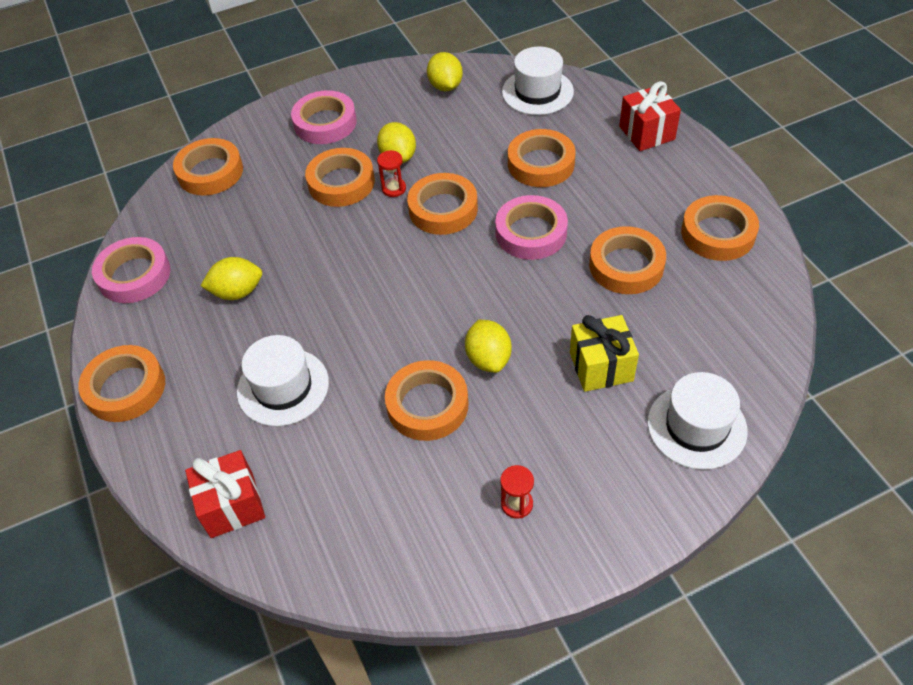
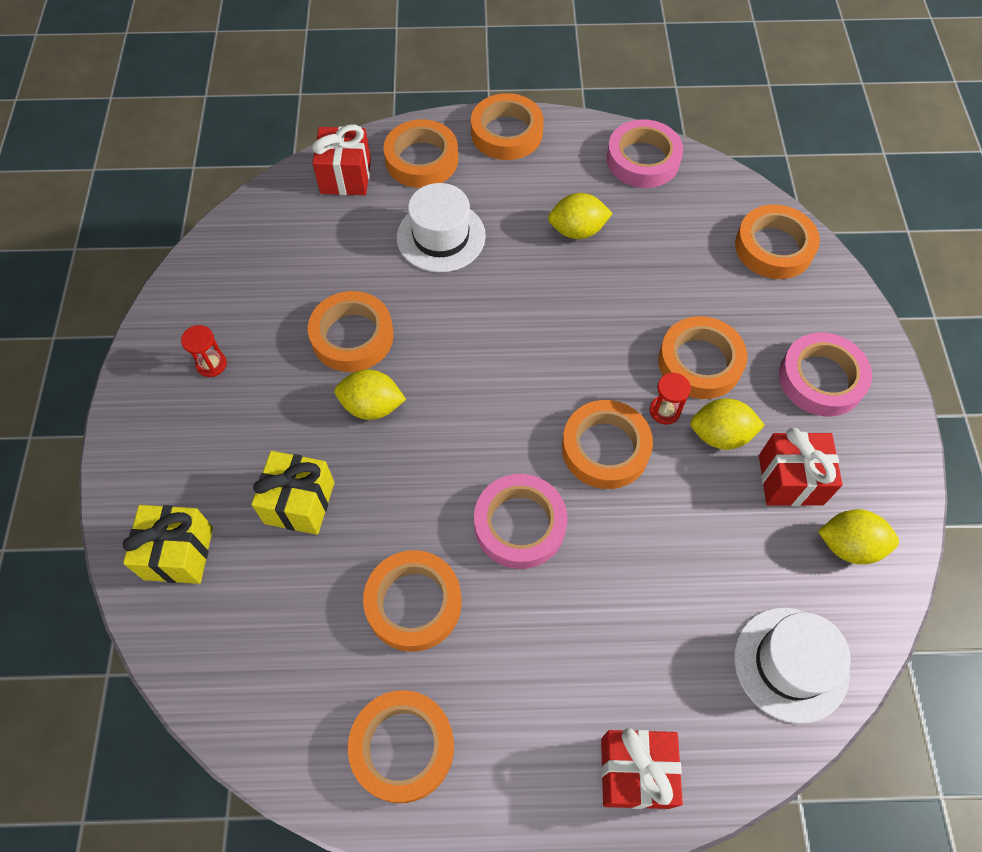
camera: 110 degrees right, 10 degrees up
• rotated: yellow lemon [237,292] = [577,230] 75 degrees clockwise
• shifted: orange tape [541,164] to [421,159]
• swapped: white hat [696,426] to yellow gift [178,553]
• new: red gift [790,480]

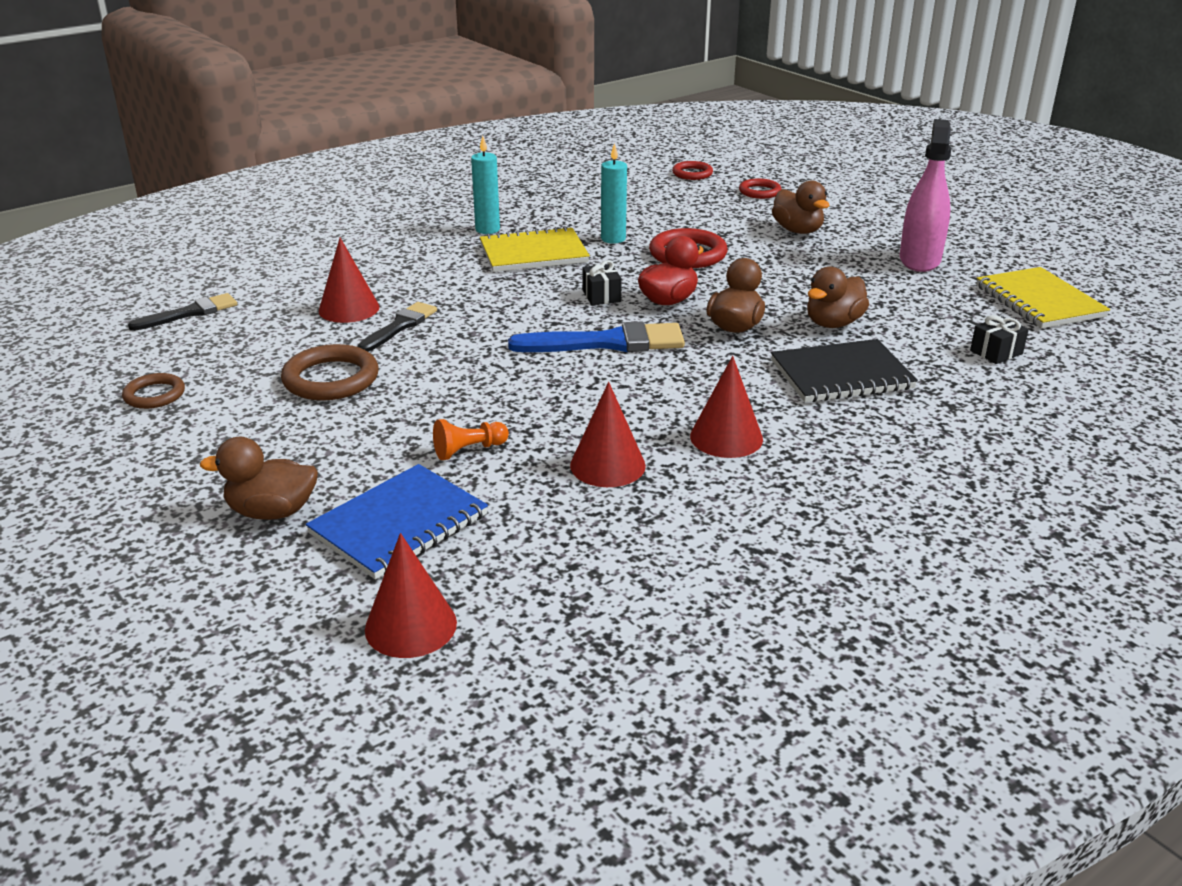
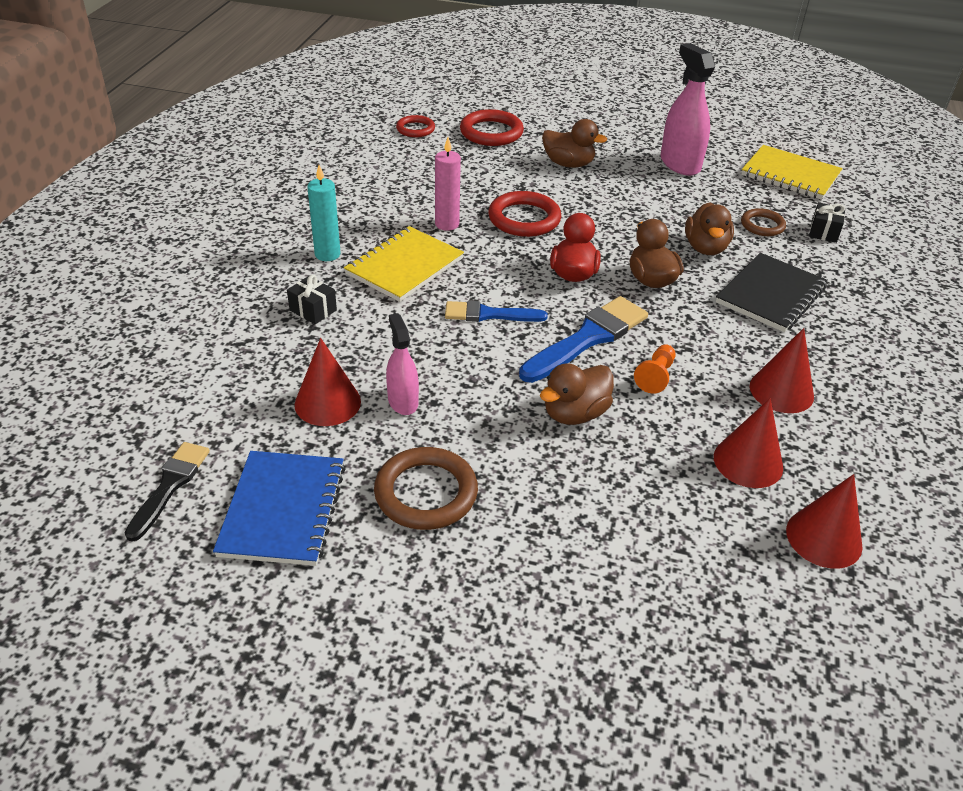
camera: 40 degrees left, 10 degrees up
• shifted: brown ring [154,395] to [762,225]
• shifted: brown duck [272,512] to [575,413]
• shifted: blue notebook [399,524] to [283,510]
• swapped: black brush [399,326] to pink spray bottle [403,401]
• shifted: red cone [411,626] to [824,538]
• shifted: orange pawn [468,450] to [655,376]
• shifted: black gift [601,296] to [313,310]
• repainted: turquoise candle [613,239] to pink candle [447,224]
• scaled: red ring [759,192] = [491,132] x1.64
• new: blue brush [489,314]

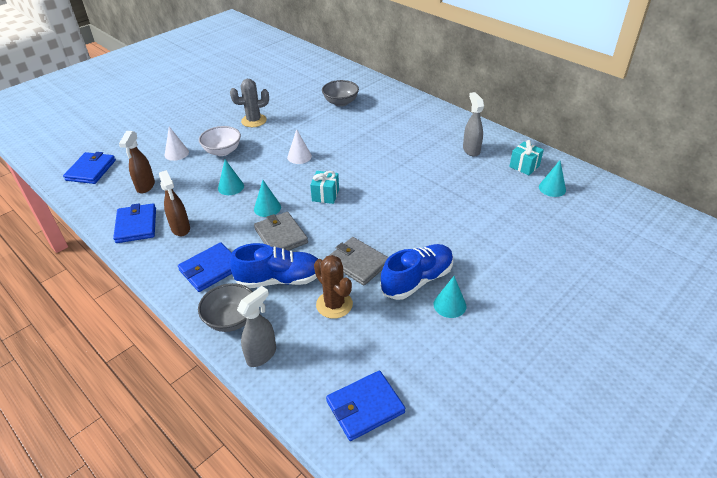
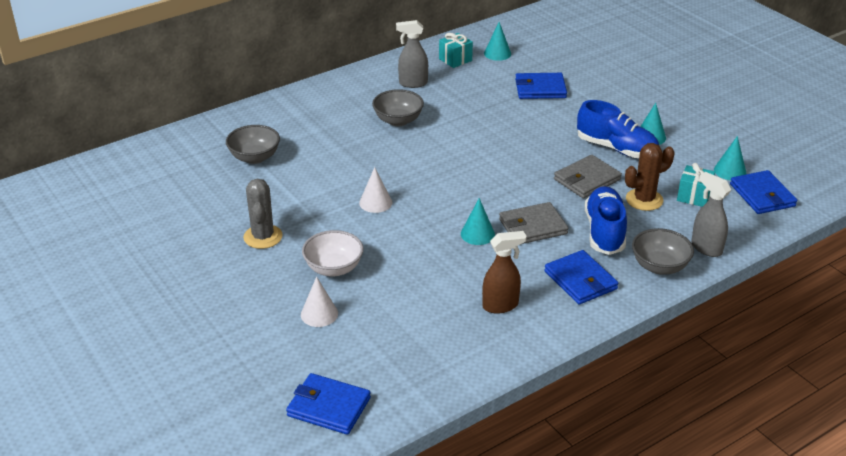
camera: 80 degrees left, 5 degrees down
• shifted: blue wallet [136,225] to [540,89]
• gone: brown spray bottle [145,186]
• shifted: turquoise cone [231,187] to [730,171]
• shifted: turquoise gift [325,195] to [694,196]
• rotated: blue shoe [417,280] = [616,149] 150 degrees clockwise
• new: grey bowl [398,120]

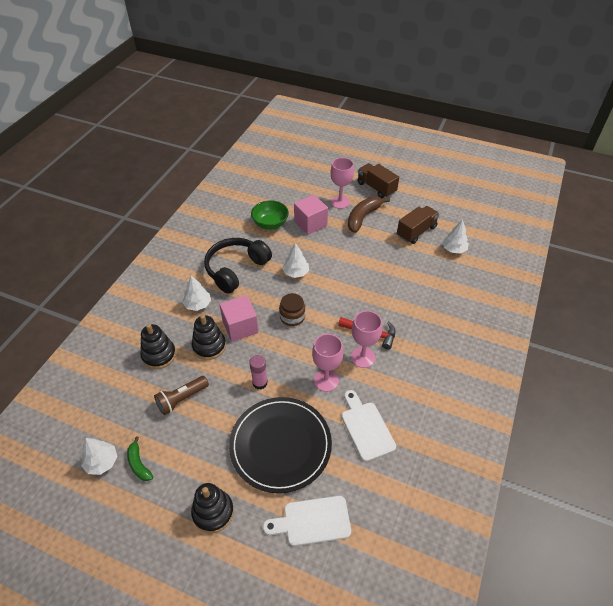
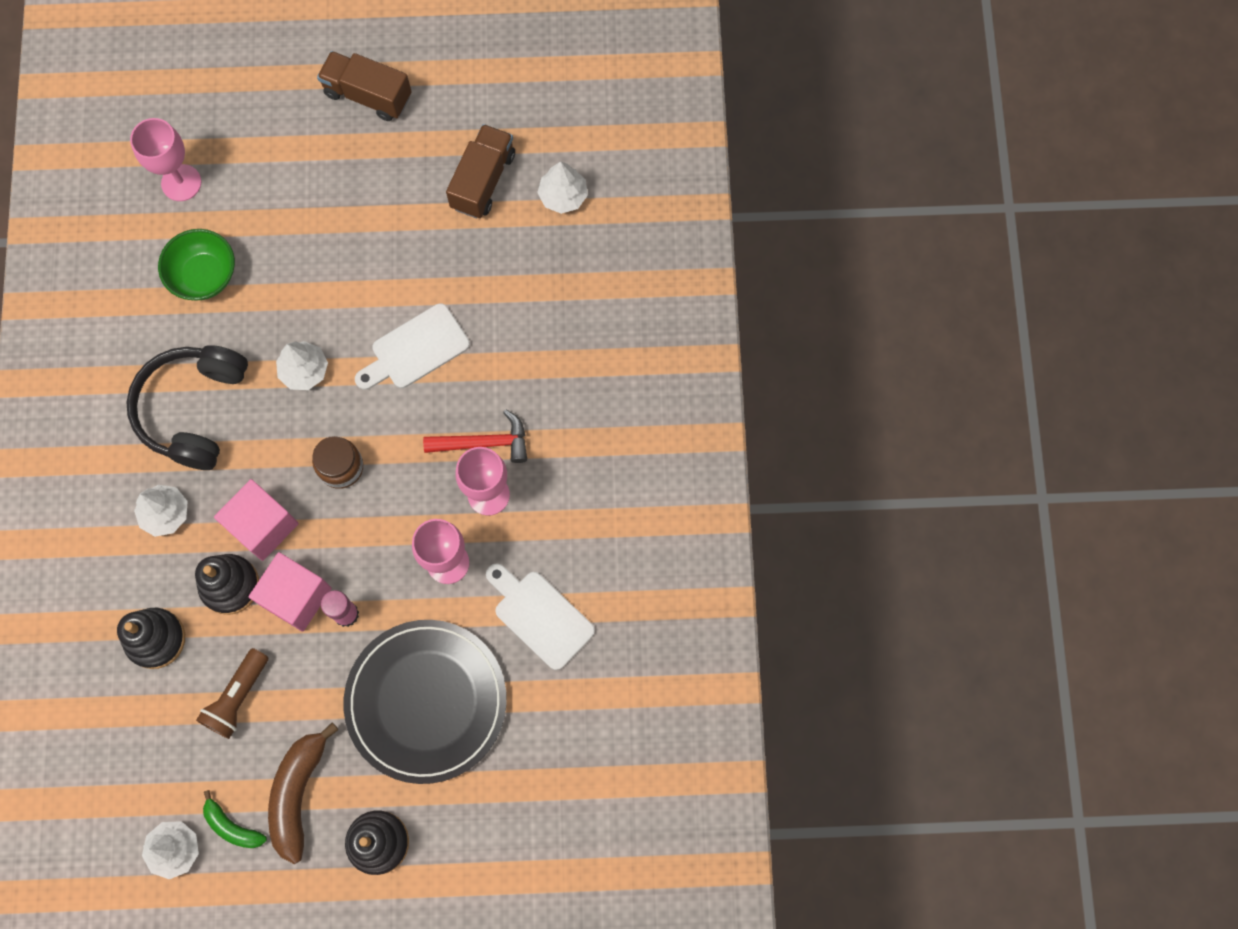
camera: 25 degrees left, 25 degrees up
• shifted: white cutting board [312,521] to [415,349]
• shifted: pink cube [310,223] to [296,596]
• shifted: pink goblet [340,202] to [181,183]
• shifted: brown banana [363,217] to [298,793]

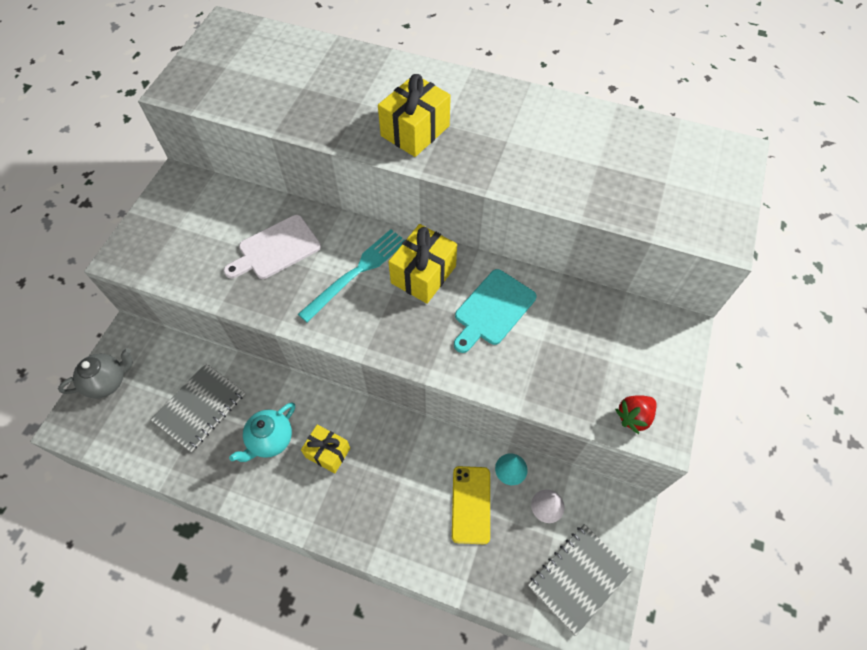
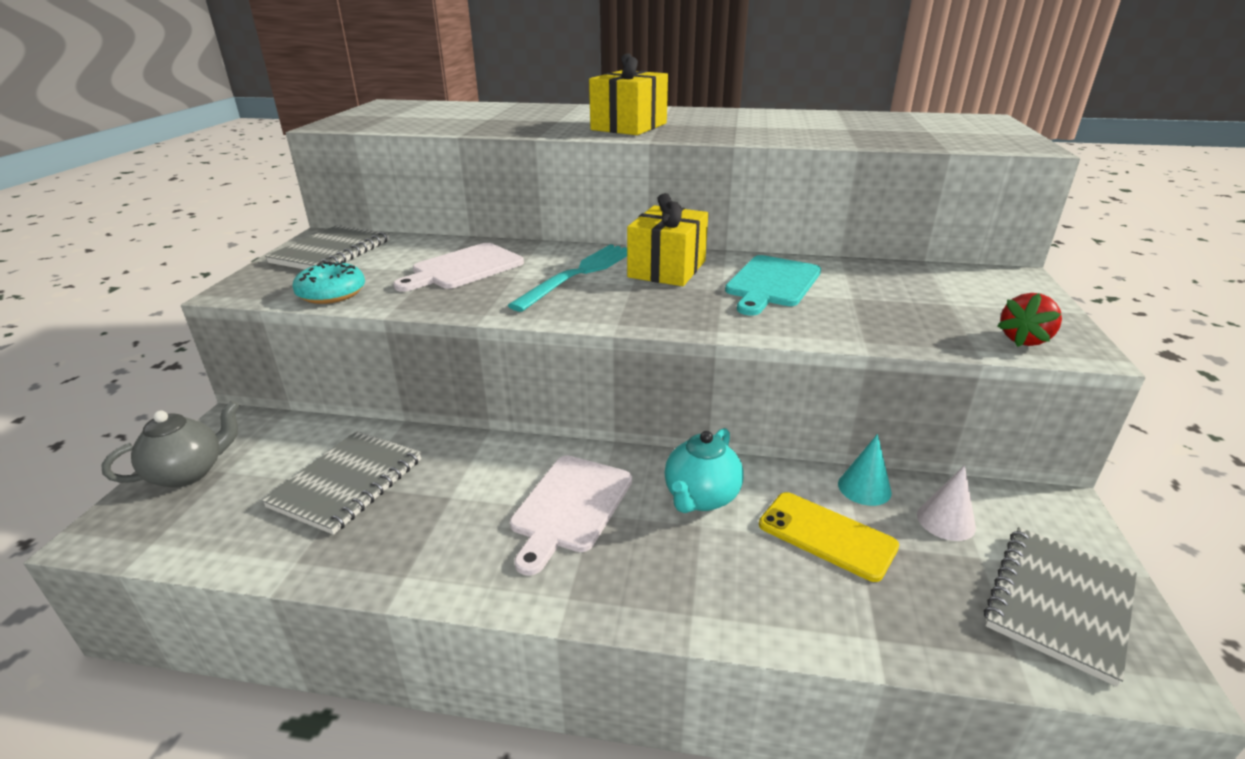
camera: 10 degrees left, 30 degrees down
• shifted: turquoise teapot [270,440] to [701,497]
• swapped: yellow gift [328,453] to white cutting board [570,507]
• rotated: yellow phone [471,504] = [826,536] 45 degrees counterclockwise
• new: grey notebook [331,252]
• new: turquoise donut [332,293]

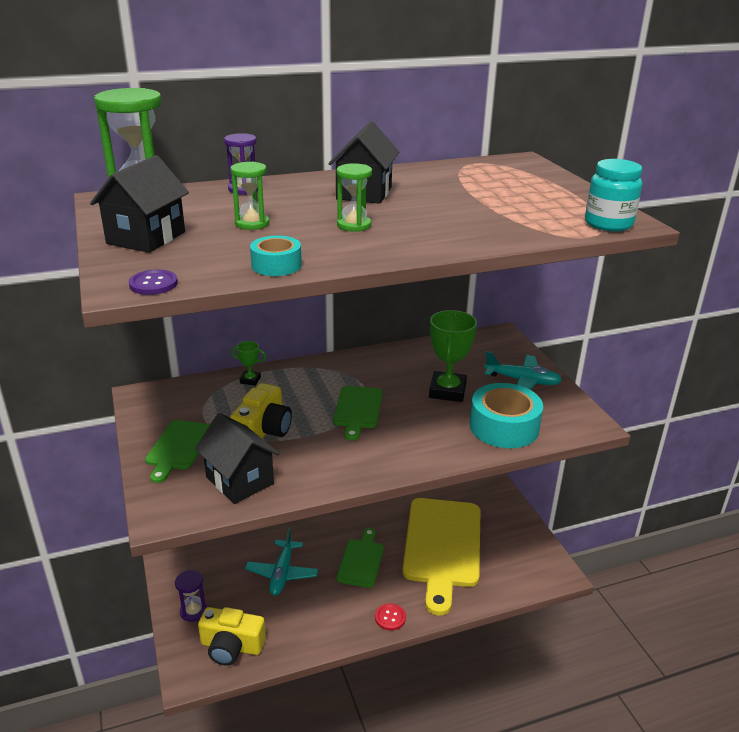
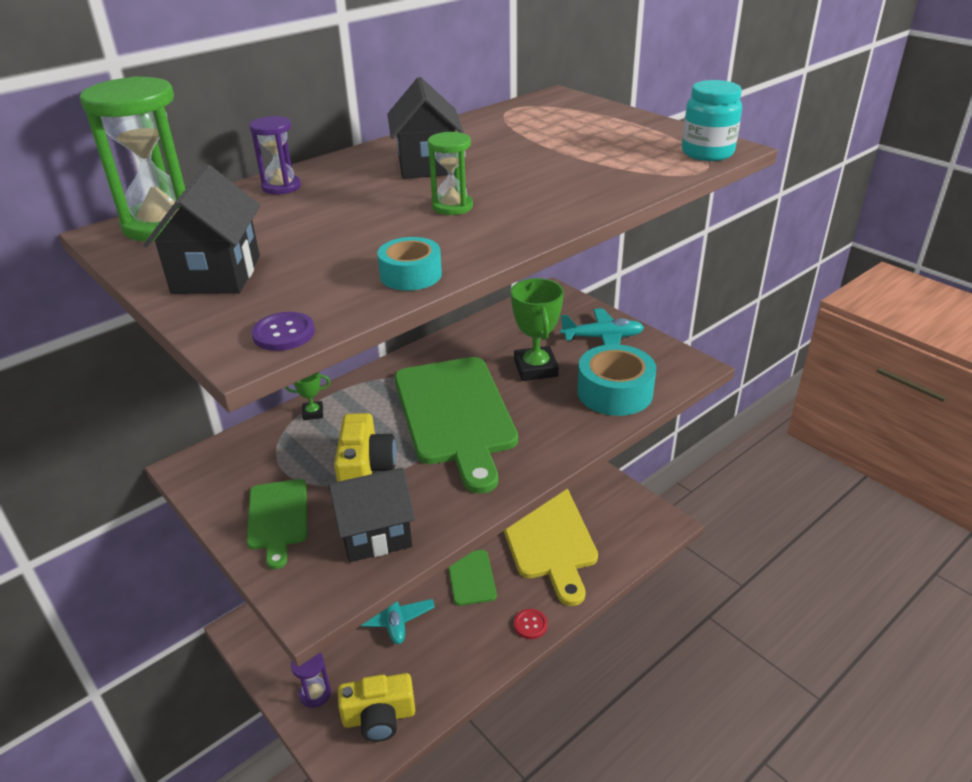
camera: 20 degrees left, 5 degrees up
• rotated: black house [239,480] = [375,535] 45 degrees counterclockwise
• gone: green hourglass [252,223]
• scaled: green cutting board [357,409] = [455,415] x1.99

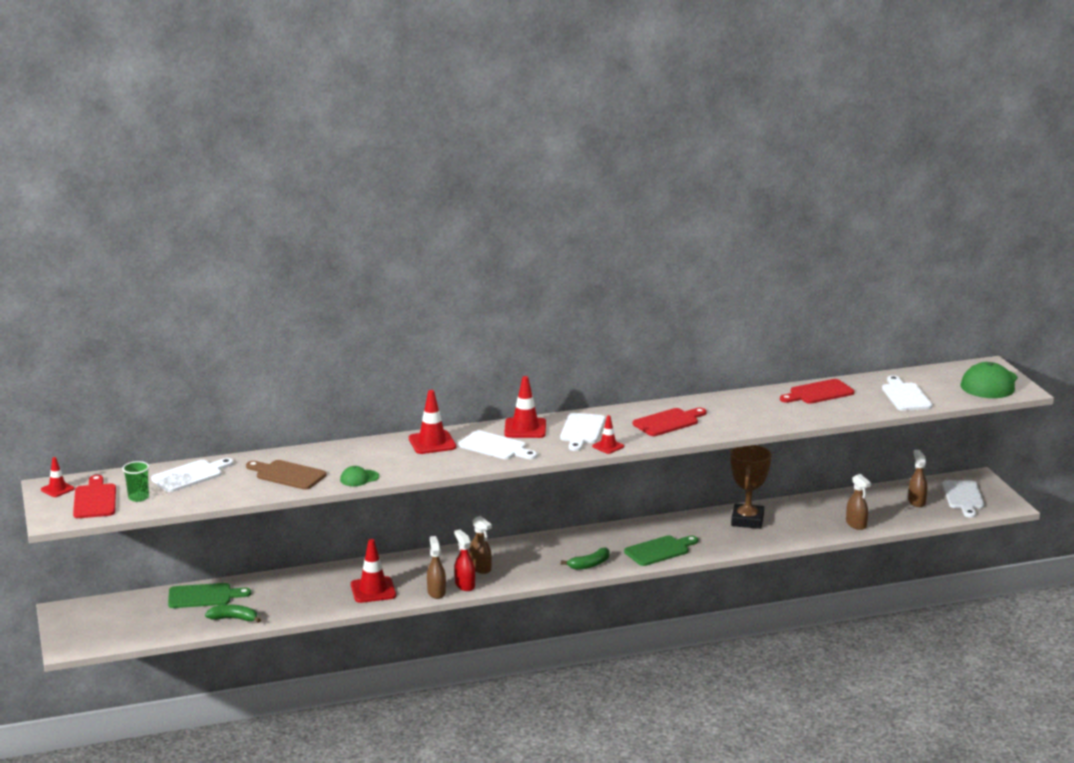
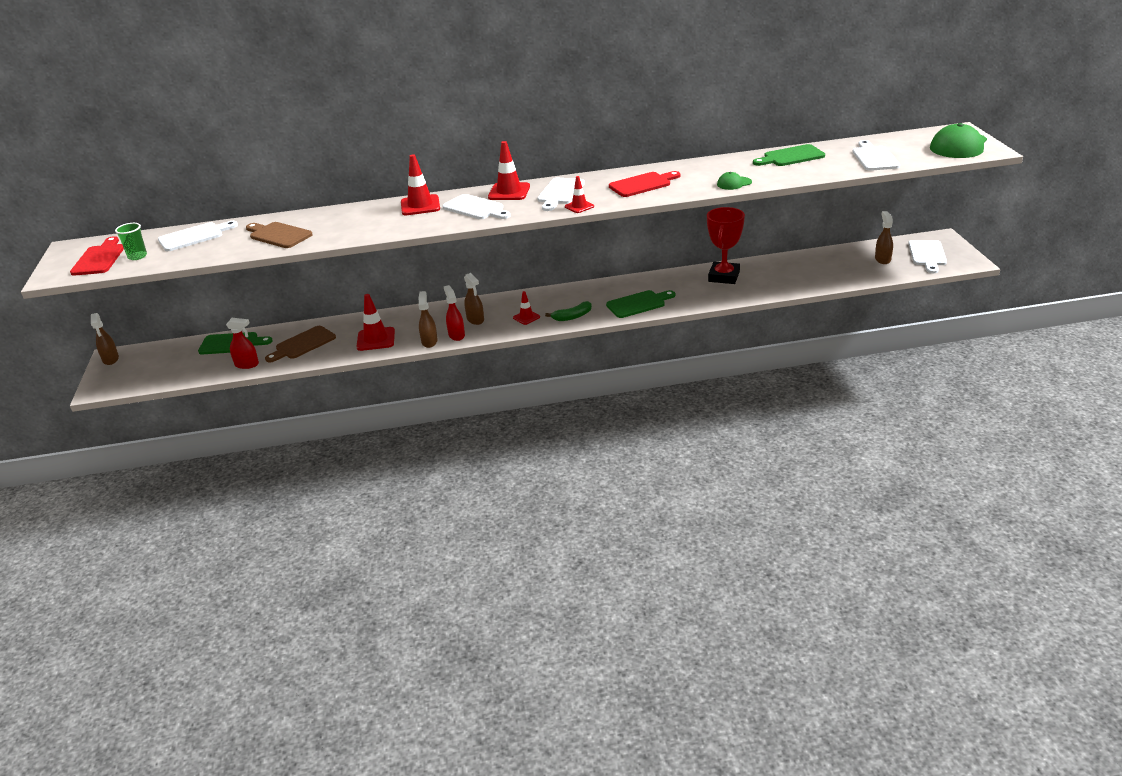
camera: 10 degrees right, 10 degrees up
• shifted: red traffic cone [57,489] to [526,317]
• swapped: green banana [234,619] to red spray bottle [247,364]
• shifted: green cap [359,478] to [734,183]
• repainted: brown trophy [747,520] to red trophy [724,277]
• repainted: red cutting board [818,393] to green cutting board [791,157]
• shifted: brown spray bottle [856,524] to [111,359]
• new: brown cutting board [303,344]

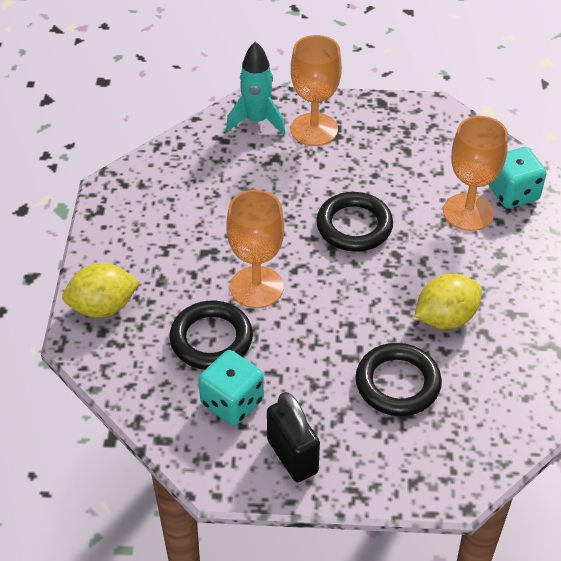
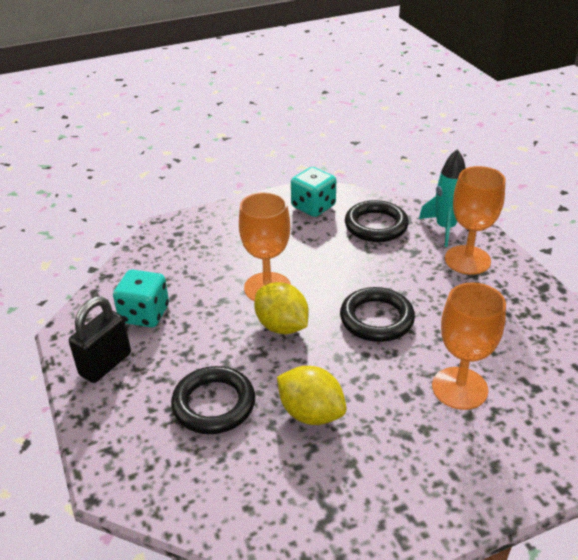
camera: 65 degrees right, 10 degrees down
• shifted: yellow lemon [103,307] to [282,326]
• shifted: black ring [211,339] to [376,225]
• shifted: turquoise dice [513,193] to [313,206]

